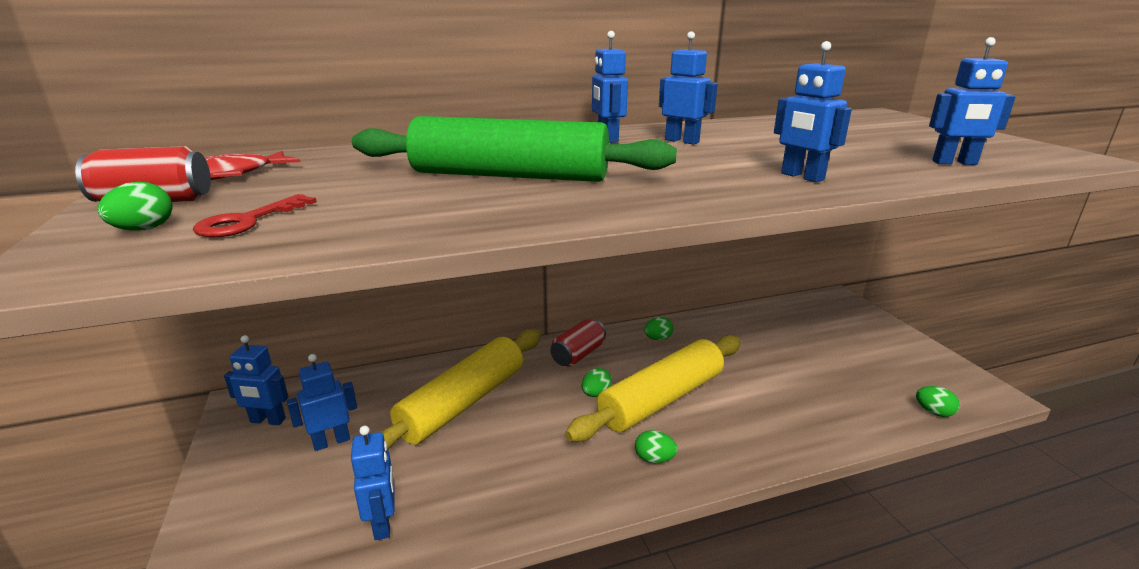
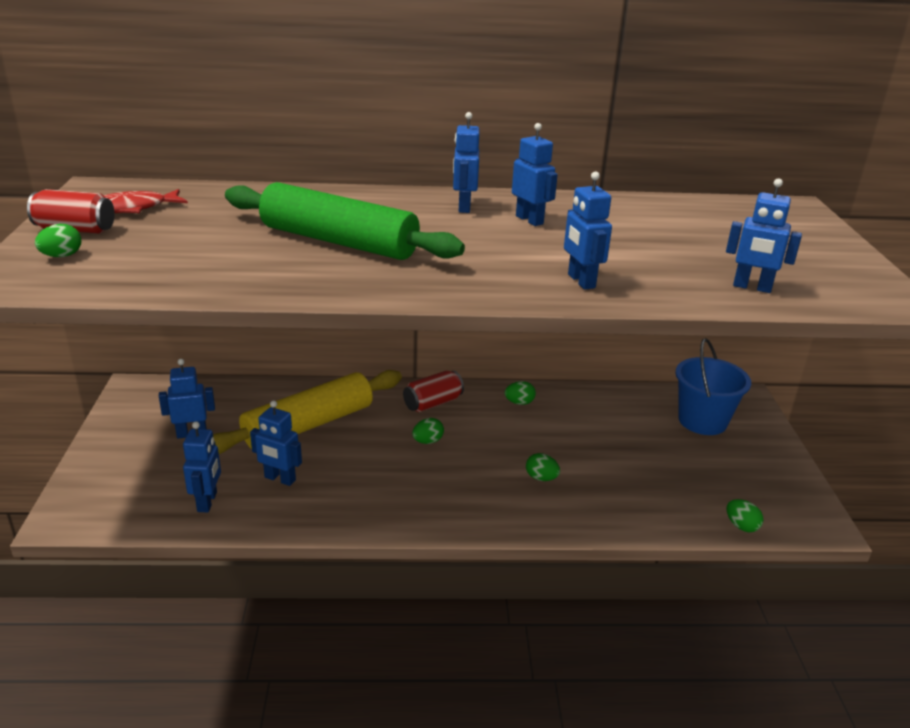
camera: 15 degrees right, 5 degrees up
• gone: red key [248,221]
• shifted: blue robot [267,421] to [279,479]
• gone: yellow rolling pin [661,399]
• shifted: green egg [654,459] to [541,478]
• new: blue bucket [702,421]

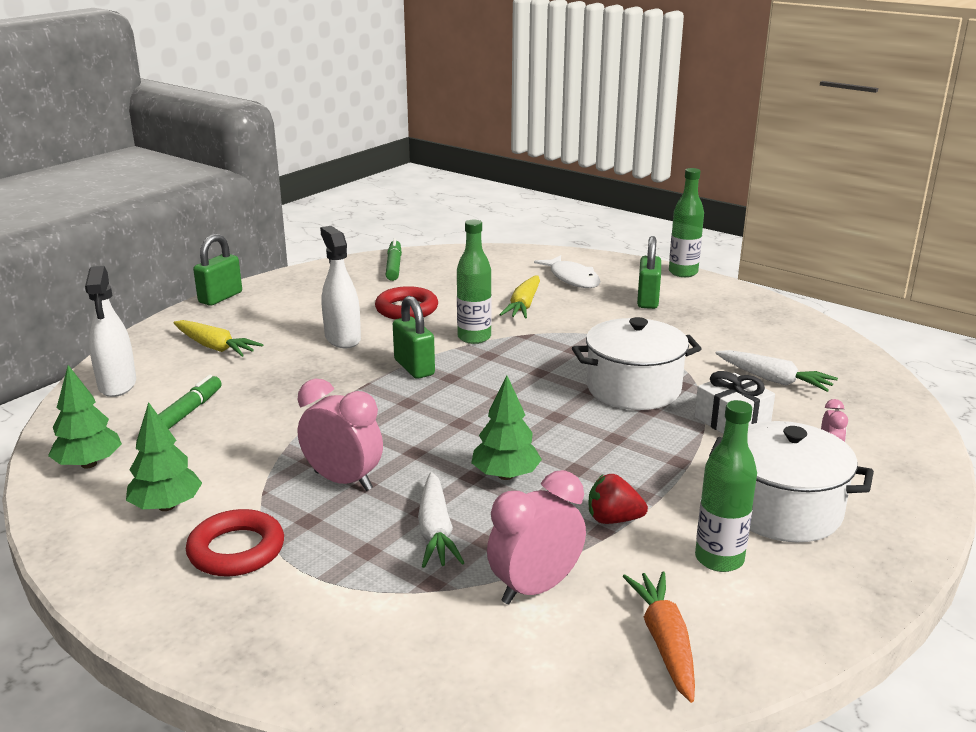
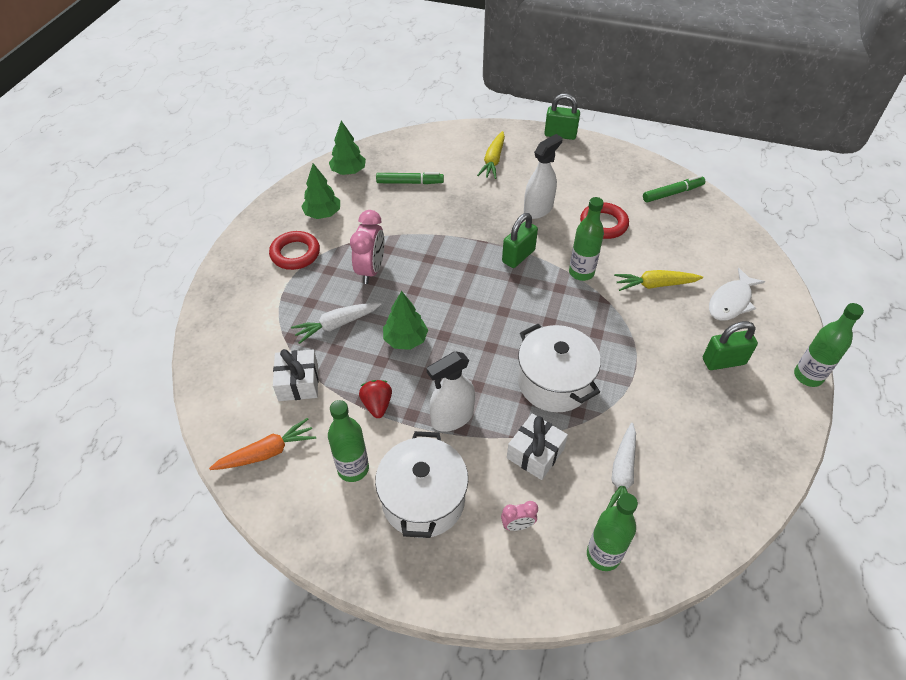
camera: 70 degrees right, 25 degrees up
• shifted: white spray bottle [117,385] to [452,417]
• swapped: pink clock [535,588] to white gift [298,383]
• new: green bottle [603,555]

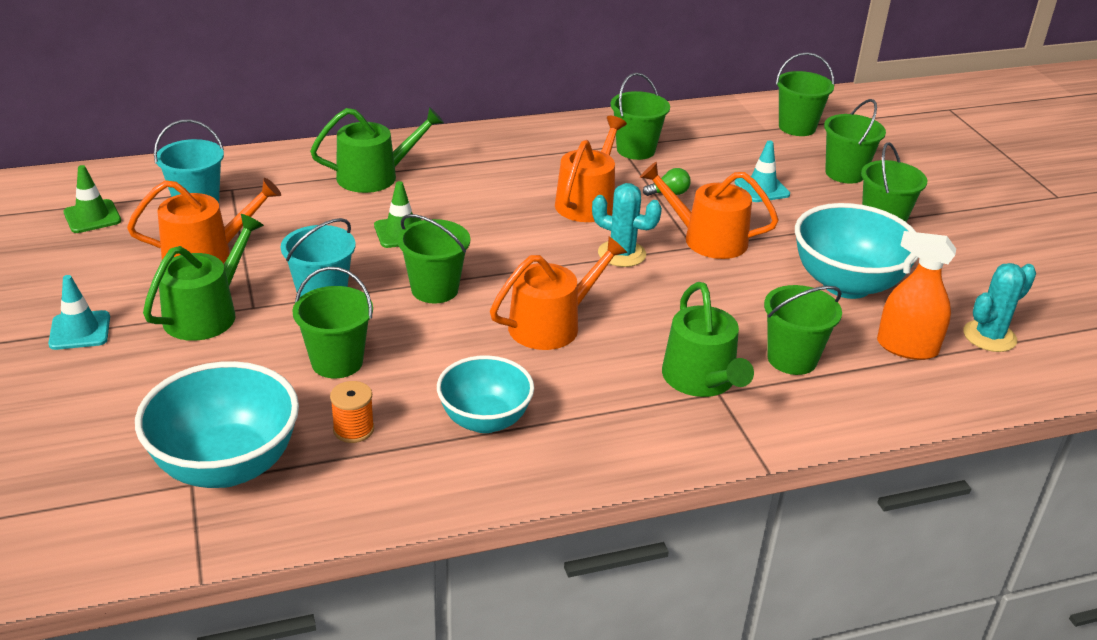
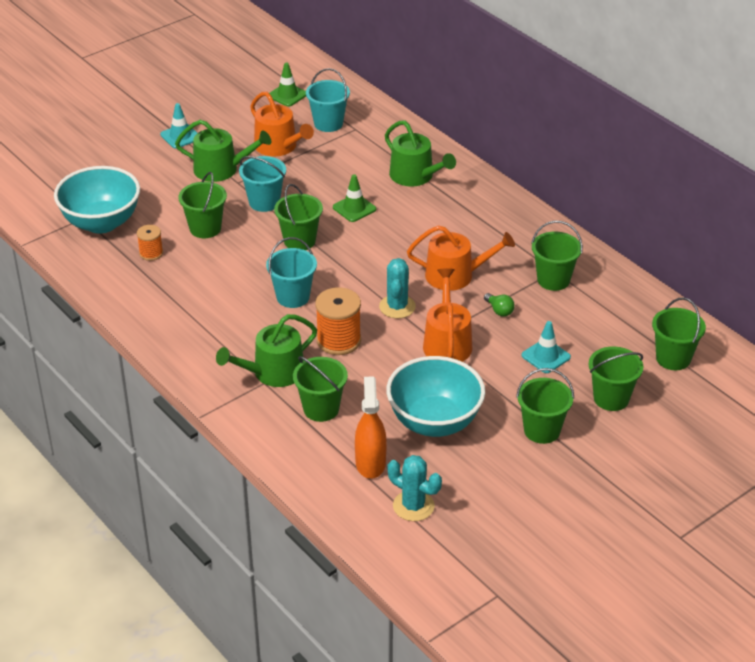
camera: 70 degrees right, 5 degrees up
• gone: turquoise bowl [485,420]
• swapped: orange watering can [551,324] to turquoise bucket [293,297]
• new: orange spool [338,340]

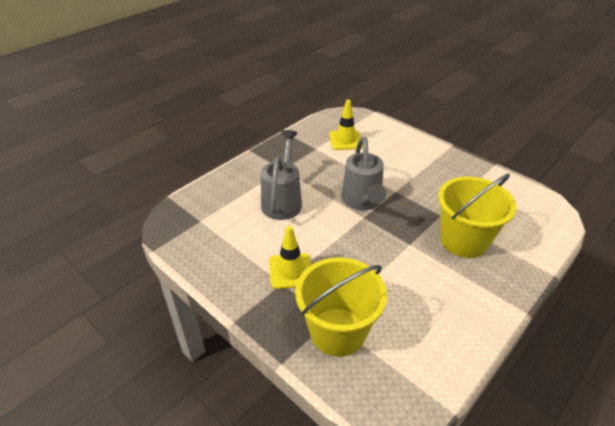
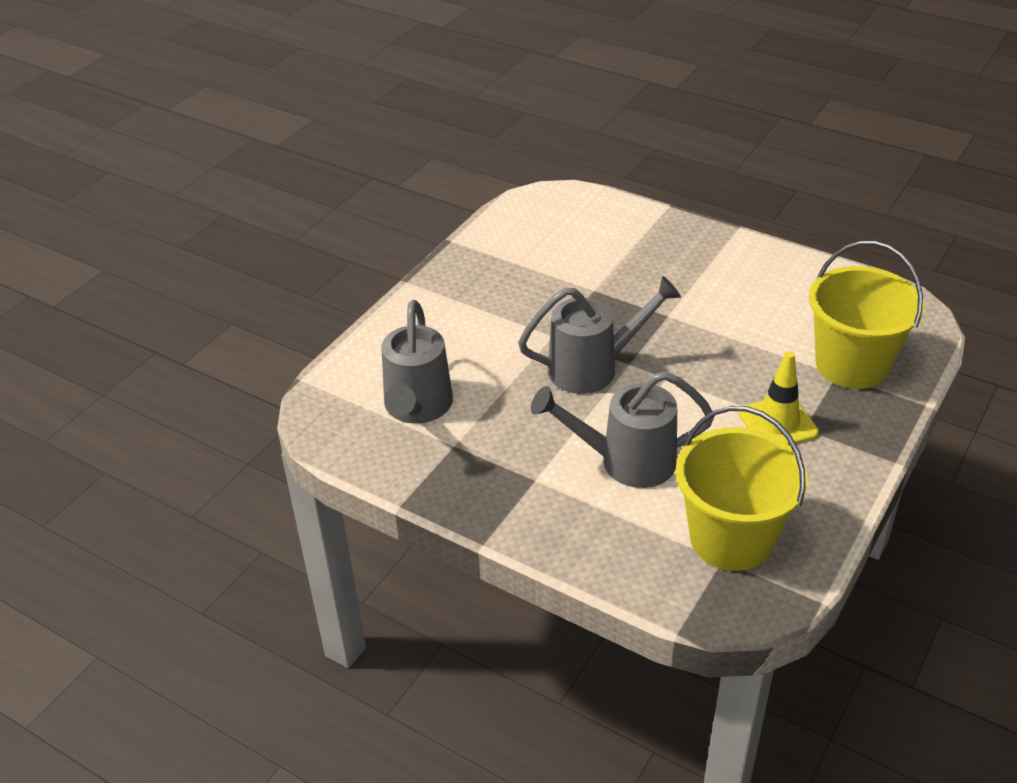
camera: 100 degrees left, 0 degrees up
• swapped: yellow traffic cone [345,140] to grey watering can [417,407]
• shifted: yellow bucket [464,240] to [731,538]

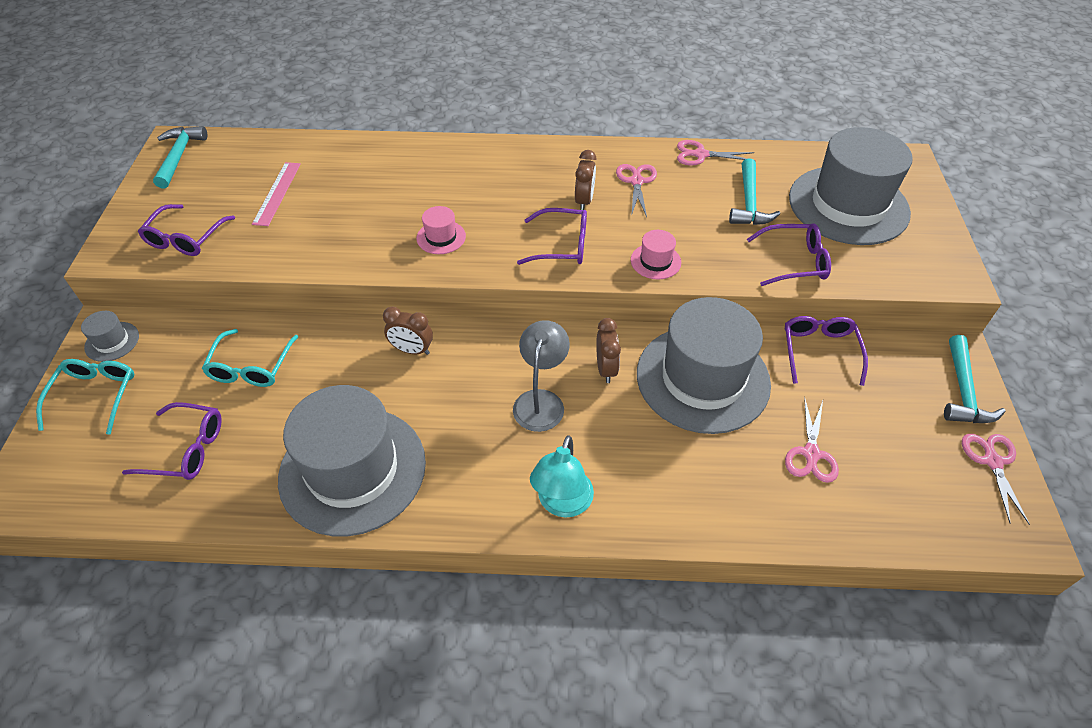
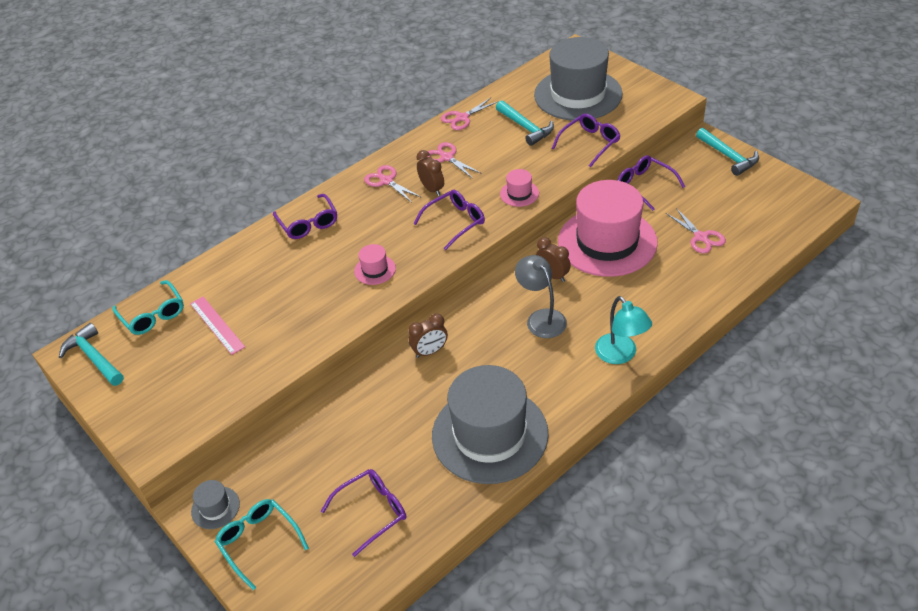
camera: 40 degrees left, 5 degrees down
• shifted: purple glasses [186,238] to [308,223]
• shifted: turquoise glasses [251,366] to [152,314]
• repainted: grey hat [702,378] to pink hat [607,242]
• shifted: pink scissors [992,461] to [386,181]

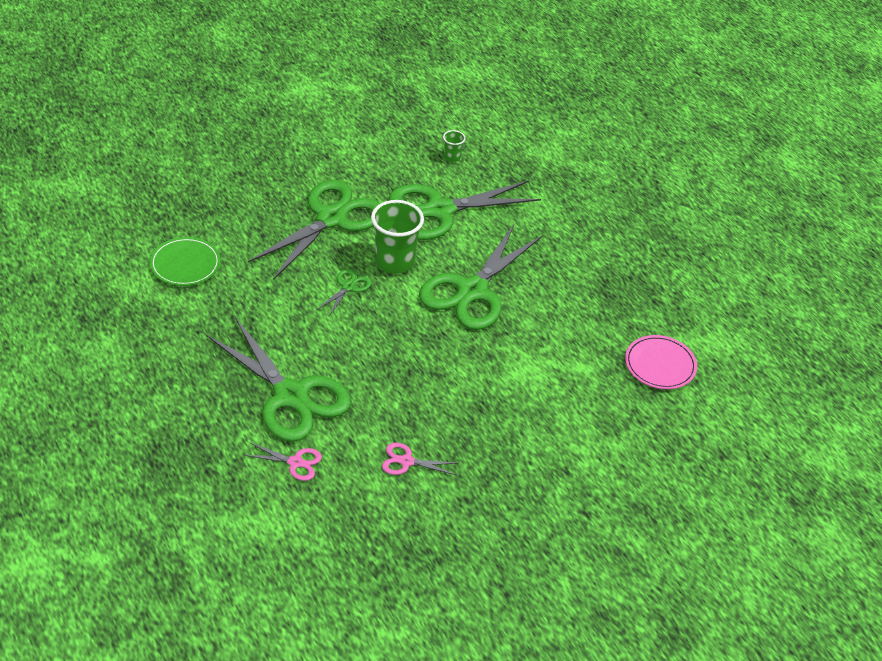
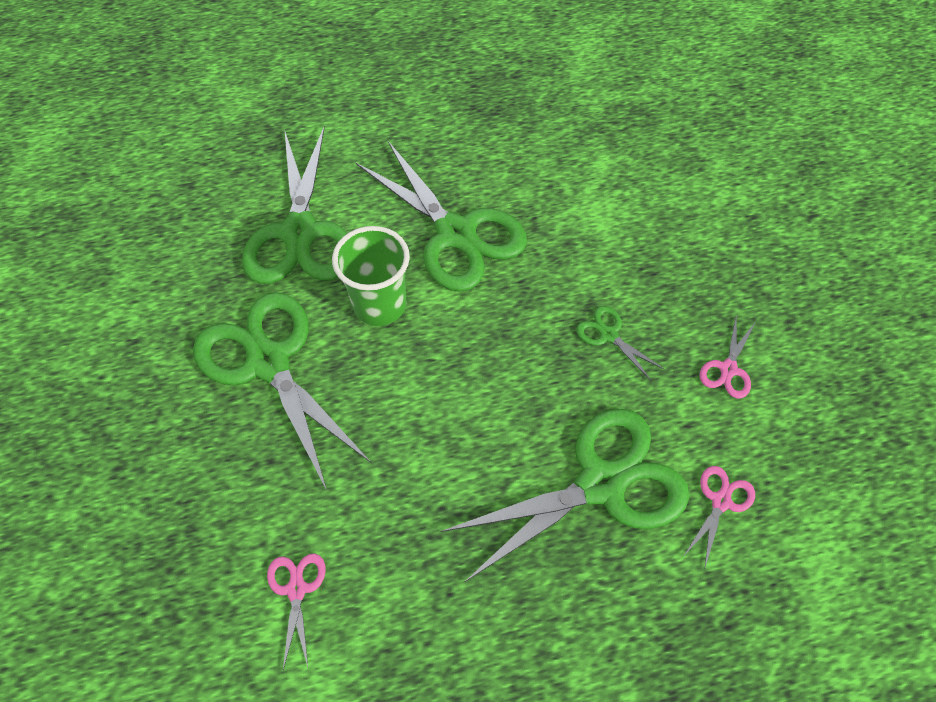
camera: 70 degrees left, 15 degrees up
• swapped: green plate [185,264] to pink scissors [296,589]
• shifted: green scissors [348,287] to [608,335]
• gone: green cup [452,157]
• gone: pink plate [660,364]

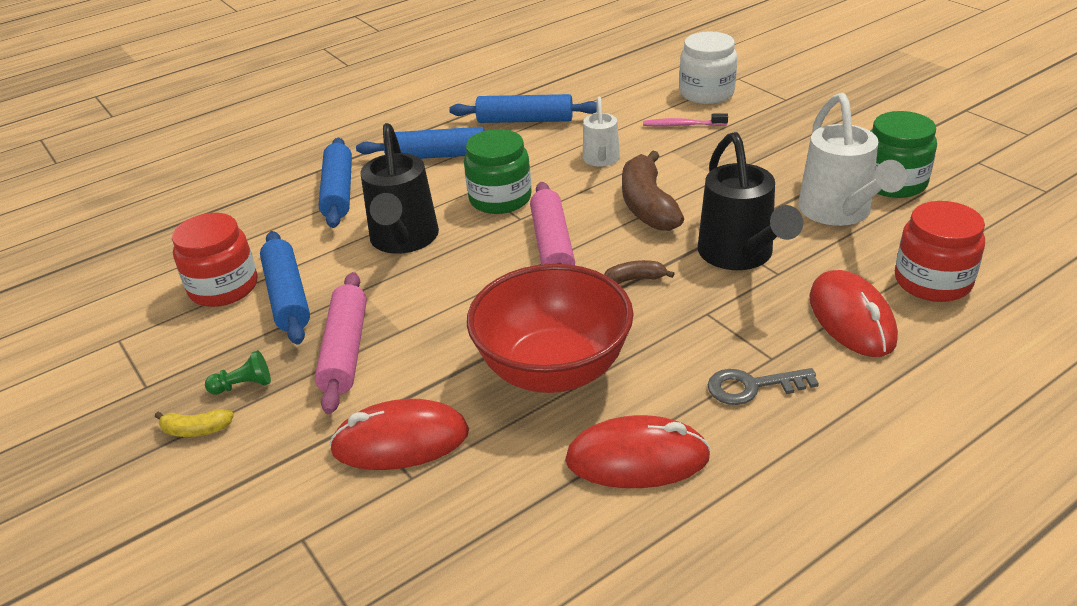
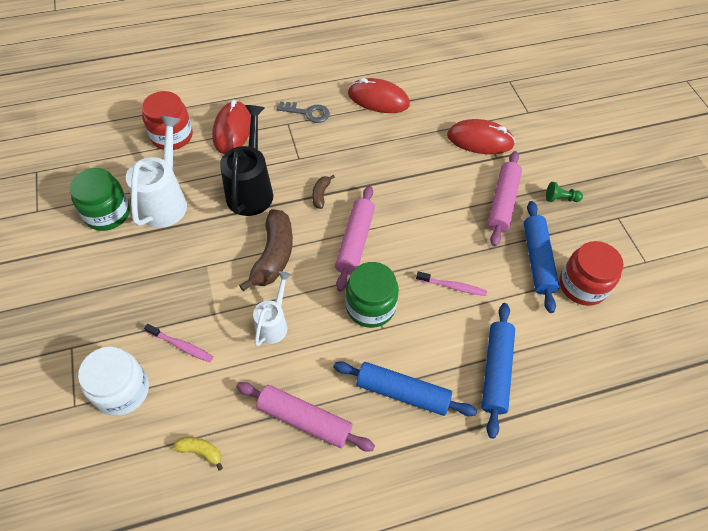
camera: 165 degrees left, 20 degrees up
• shifted: yellow banana [196,430] to [200,451]
• swapped: black watering can [403,240] to pink toothbrush [453,286]
• repainted: blue rolling pin [525,120] to pink rolling pin [304,420]
• gone: red bowl [553,370]
• rotated: brown banana [635,279] = [321,194] 90 degrees clockwise

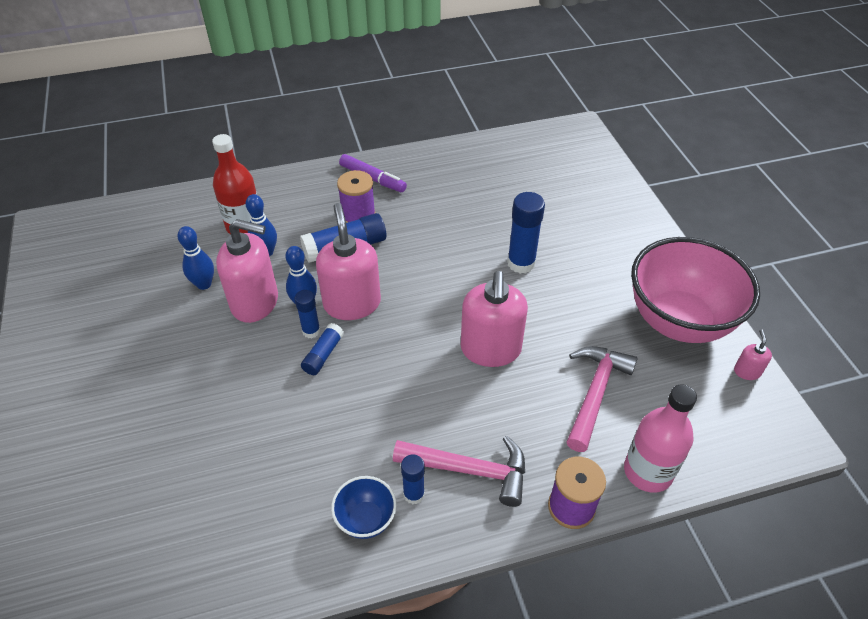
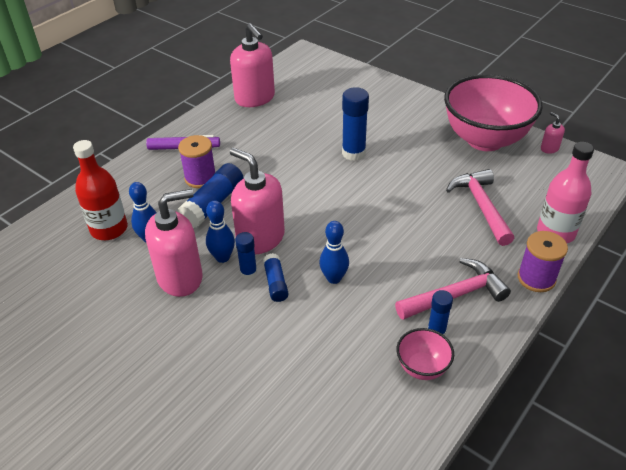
camera: 35 degrees left, 5 degrees down
• shifted: blue bowling pin [204,284] to [334,278]
• repainted: blue bowl [366,519] to pink bowl [422,367]
• shifted: pink soap dispenser [490,349] to [255,98]

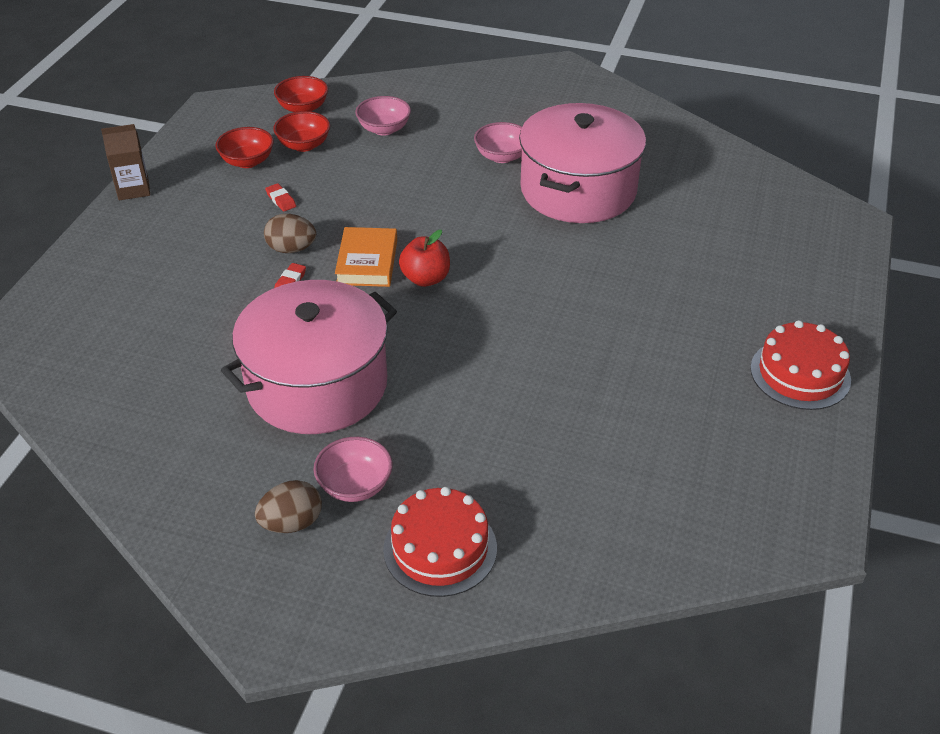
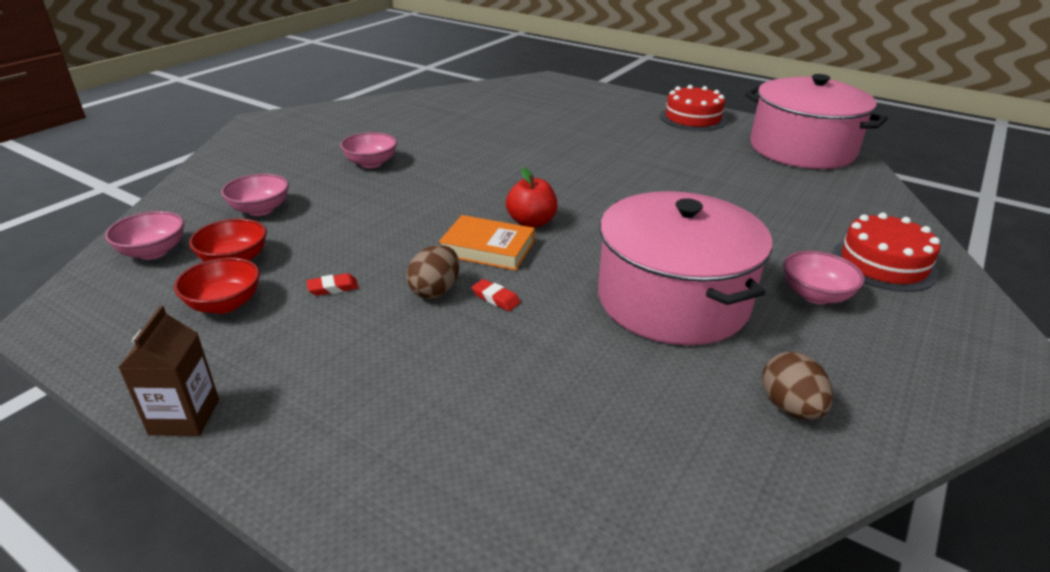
camera: 75 degrees left, 10 degrees down
• shifted: brown egg [291,523] to [790,407]
• repainted: red bowl [303,108] to pink bowl [153,252]
• shifted: pink pot [578,190] to [802,149]

